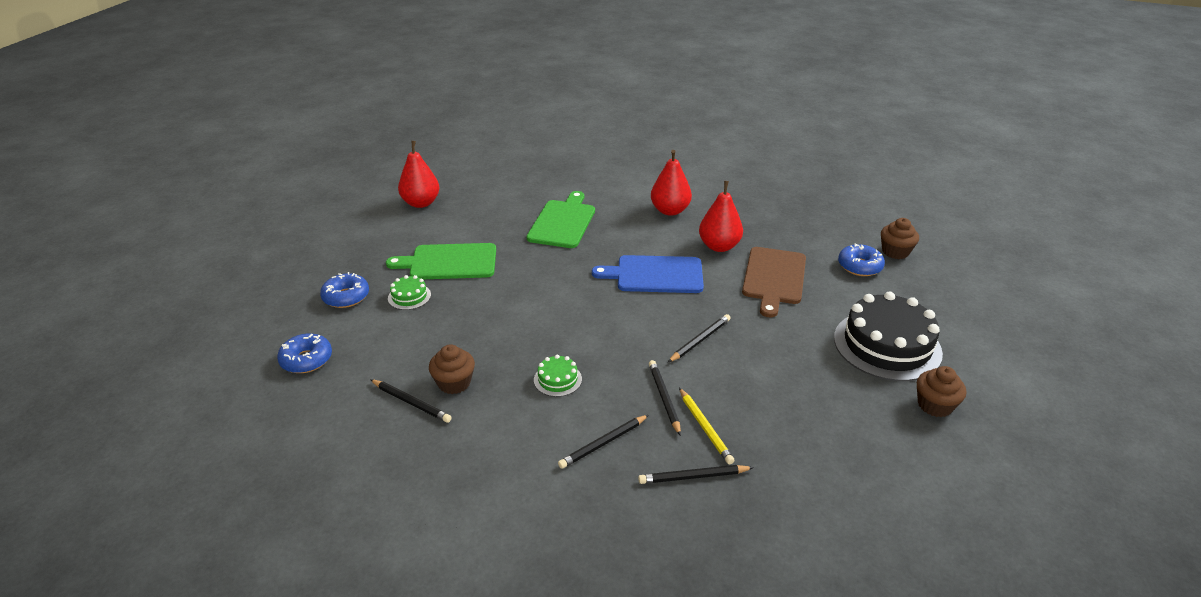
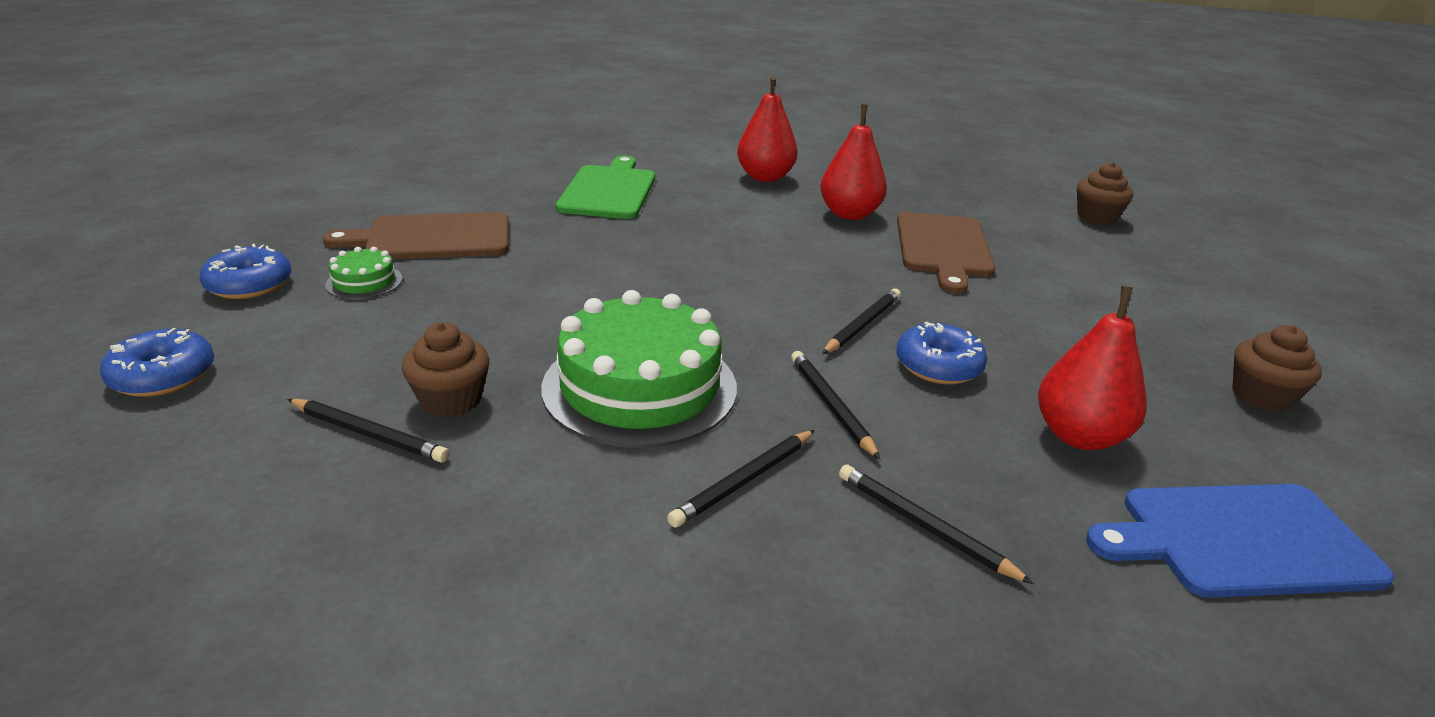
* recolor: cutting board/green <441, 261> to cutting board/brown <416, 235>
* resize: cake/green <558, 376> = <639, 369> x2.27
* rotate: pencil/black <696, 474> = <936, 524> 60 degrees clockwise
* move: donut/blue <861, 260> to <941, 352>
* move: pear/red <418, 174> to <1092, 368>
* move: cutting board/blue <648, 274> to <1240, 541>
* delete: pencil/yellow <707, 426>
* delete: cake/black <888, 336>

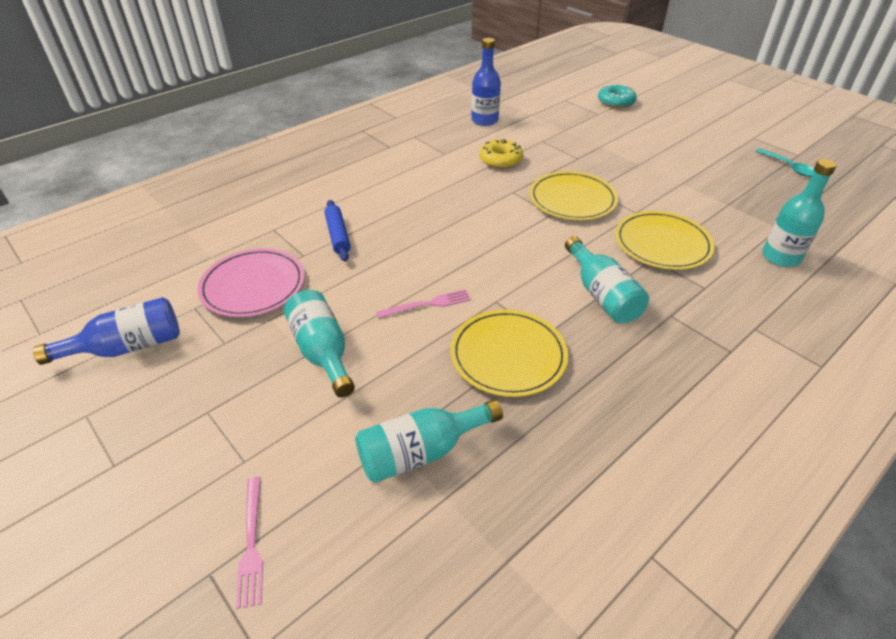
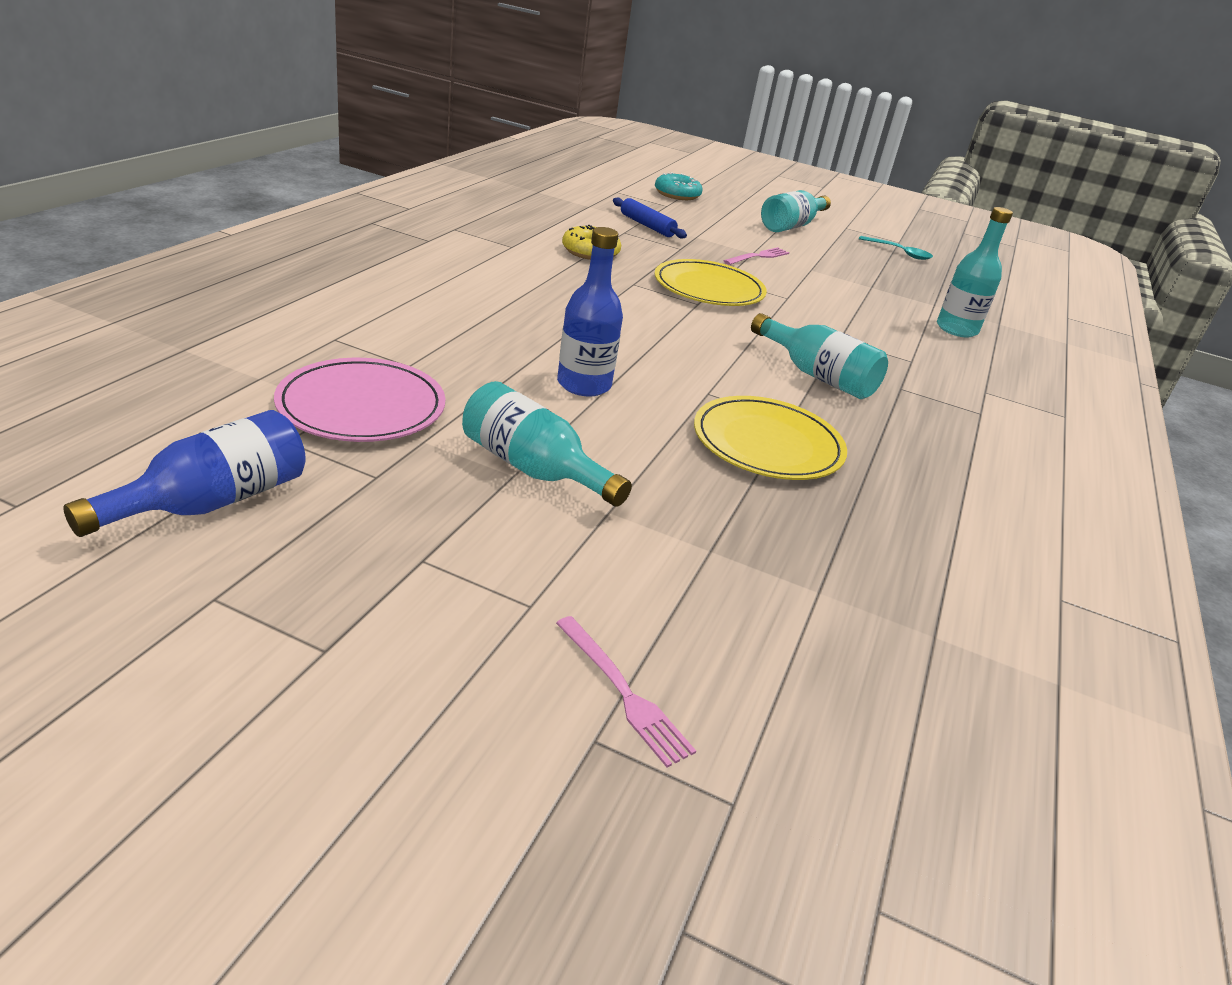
* move: bottle/blue <486, 82> to <590, 311>
* move: rolling pin/blue <338, 231> to <650, 218>
* move: fork/pink <423, 303> to <756, 256>
* move: bottle/turquoise <429, 441> to <796, 211>
* delete: plate/yellow <665, 240>

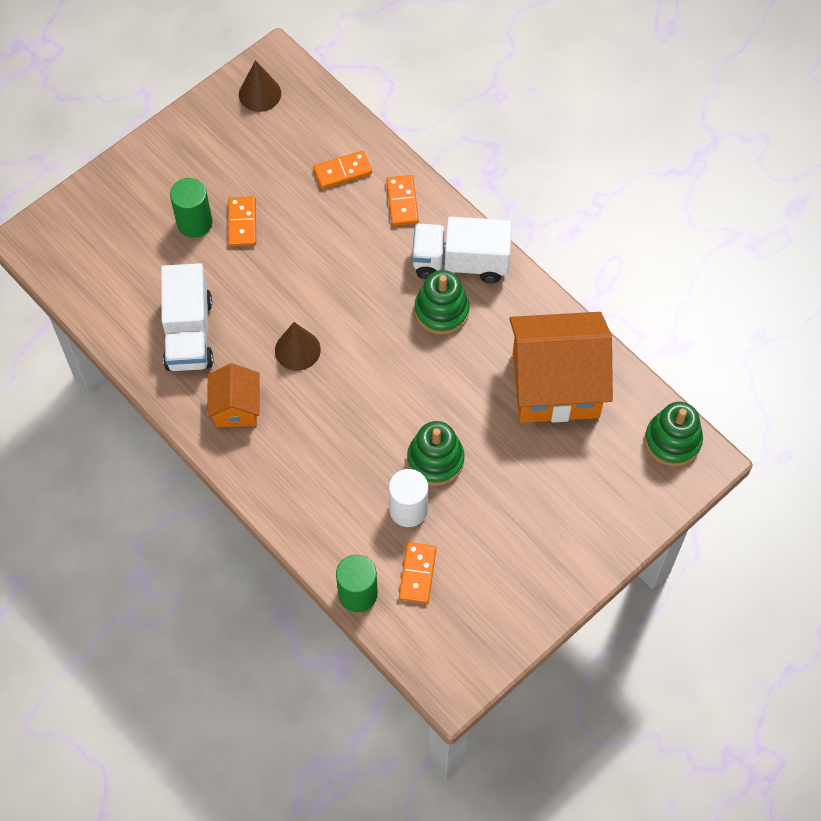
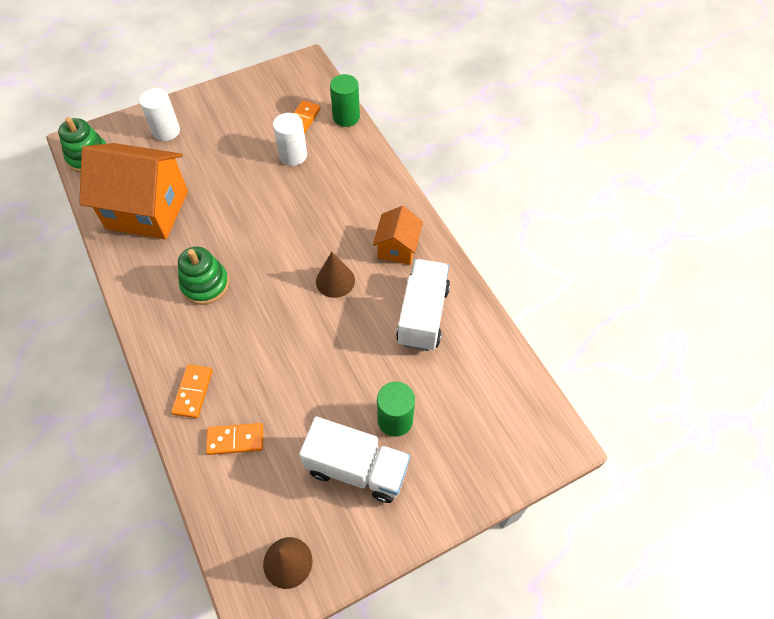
* insert: cylinder/white <159, 114>
* move: truck/white <462, 250> to <355, 460>
* delete: domino/orange <242, 221>
* delete: stacking toy/green <436, 453>

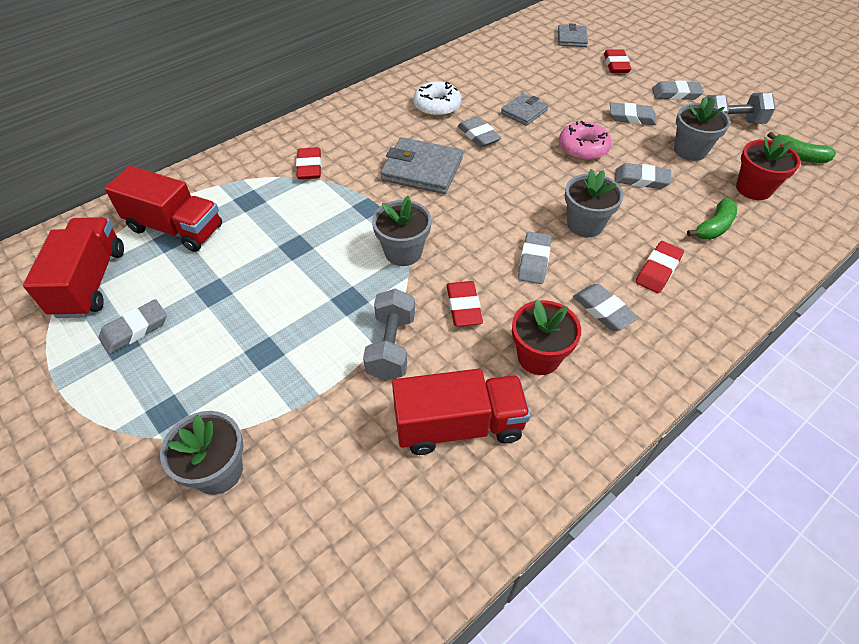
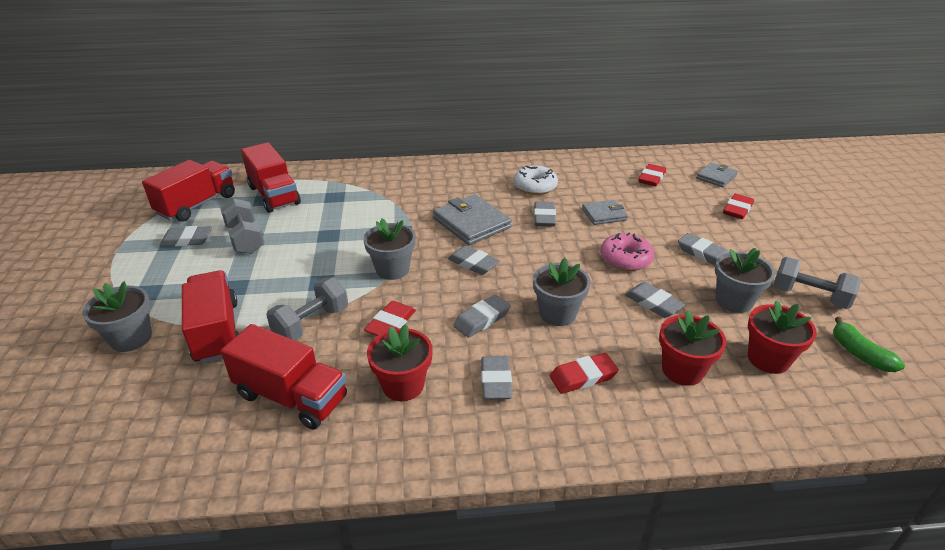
* insert: truck/red <210, 317>
* insert: dumbbell/grey <243, 226>
* move: eraser/grey <678, 90> to <474, 260>
* move: eraser/red <308, 163> to <652, 175>
* replace: banana/green <712, 219> to flower pot/red <692, 348>

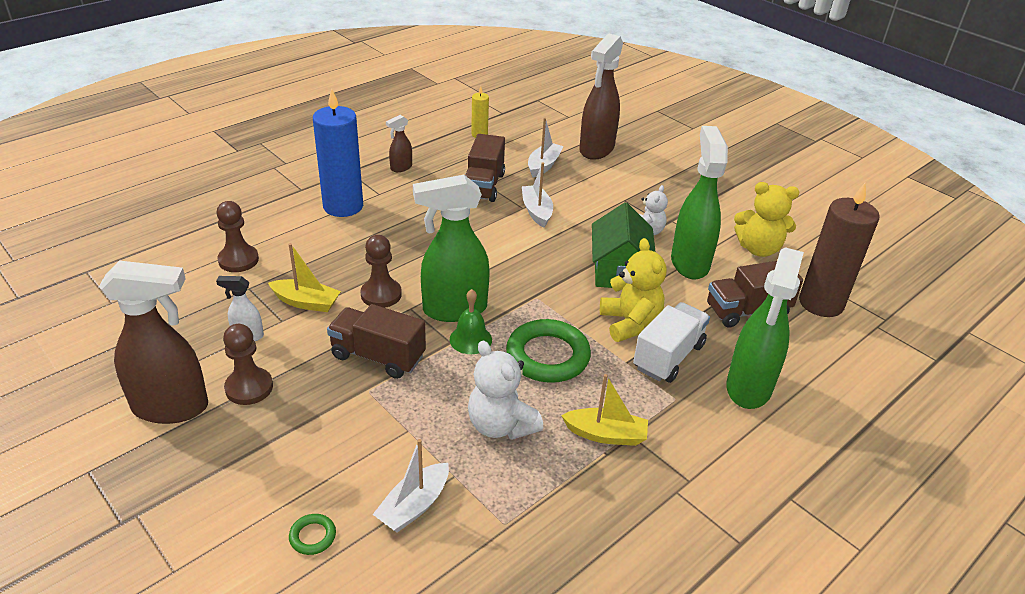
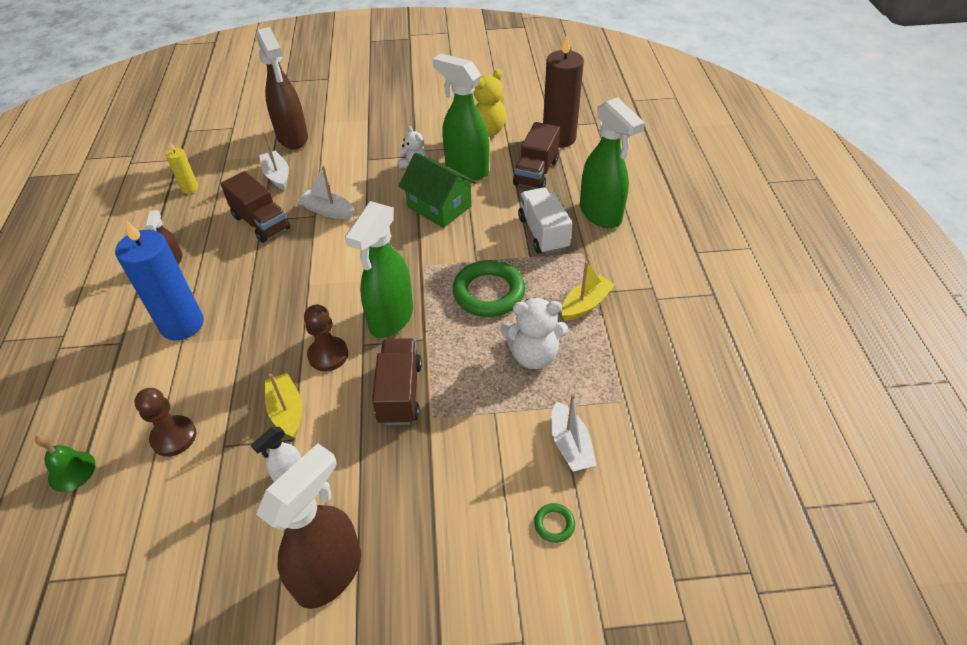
* move: bell/green <471, 321> to <65, 463>
* rotate: boat/yellow <304, 277> = <283, 406> 75 degrees counterclockwise
* rotate: truck/brown <376, 341> = <397, 381> 120 degrees clockwise
* delete: pawn/brown <248, 364>
* delete: teddy bear/yellow <633, 290>

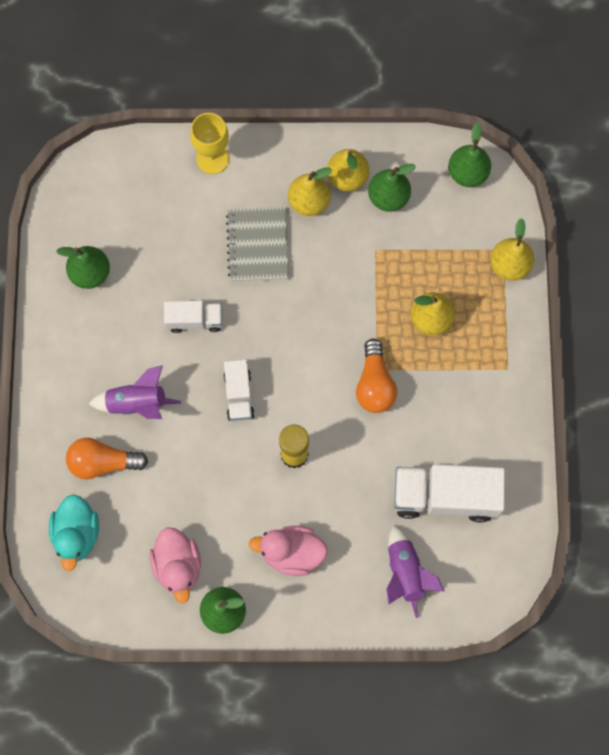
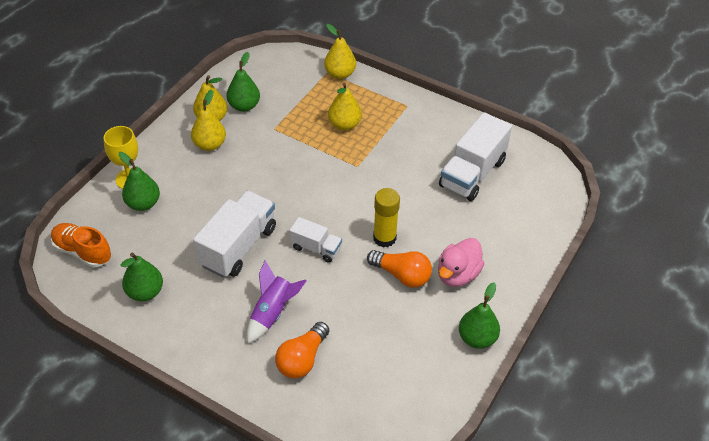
* insert: shoe/orange <81, 245>
* move: pear/green <469, 155> to <139, 181>
* resize: truck/white <193, 317> = <234, 234> x1.81
* move: light bulb/orange <376, 375> to <399, 269>
* delete: duck/turquoise <74, 532>
* delete: duck/pink <175, 565>
* delete: notebook/grey <257, 244>
* delete: rocket/purple <415, 571>

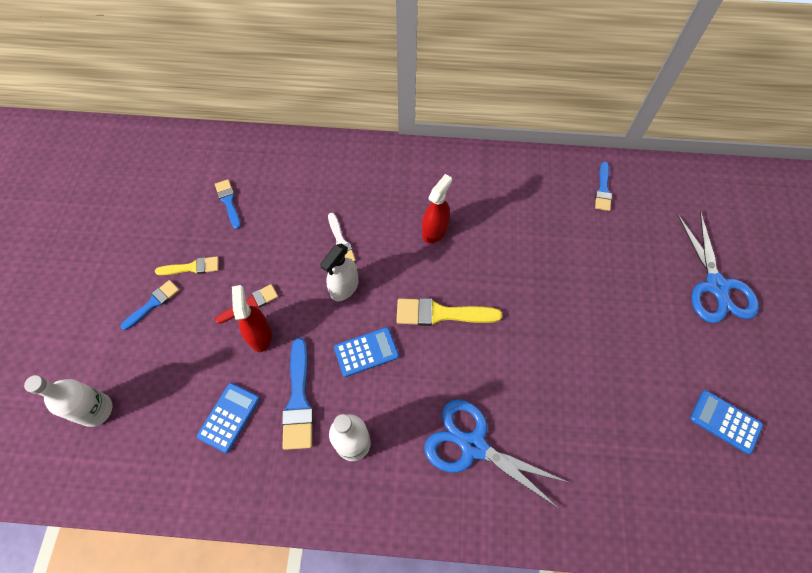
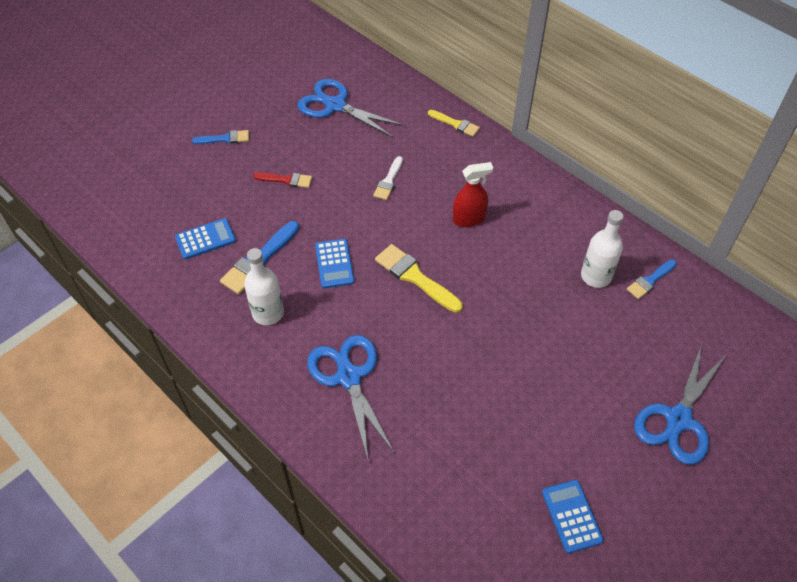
* replace: brush/blue <228, 204> to scissors/blue <350, 108>
* rotate: calculator/blue <366, 352> = <334, 263> 60 degrees clockwise
* move: brush/yellow <187, 266> to <454, 123>
* move: bottle/white <68, 401> to <602, 249>
* delete: spray bottle/red <252, 318>
* delete: spray bottle/white <339, 272>

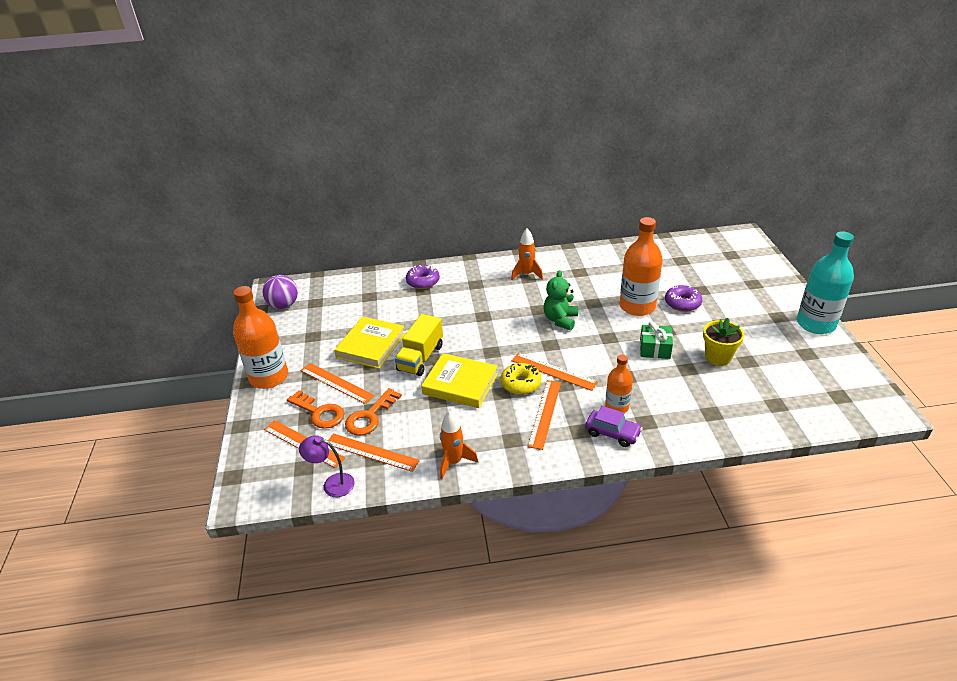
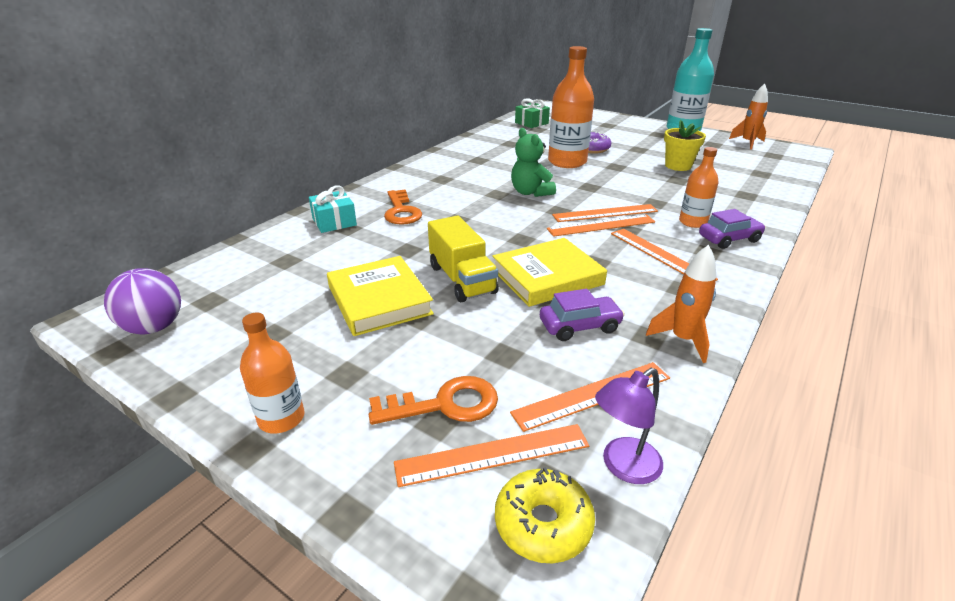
* resize: bottle/orange <260, 337> = <272, 373> x0.57
* replace: donut/purple <423, 277> to gift/turquoise <333, 209>
* move: key/orange <373, 412> to <403, 207>
* move: donut/yellow <521, 379> to <545, 515>
* move: gift/green <656, 340> to <532, 113>
* insert: car/purple <582, 315>
* move: ruler/orange <337, 383> to <605, 213>
* move: rocket/orange <527, 254> to <748, 116>

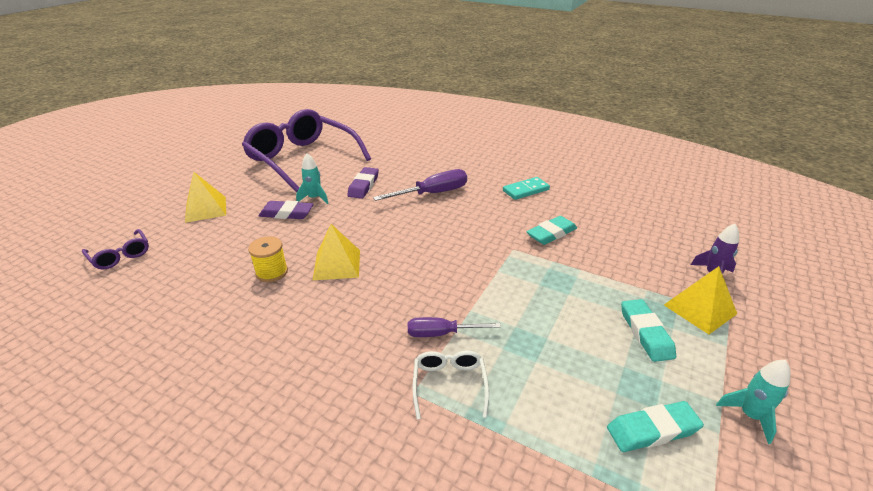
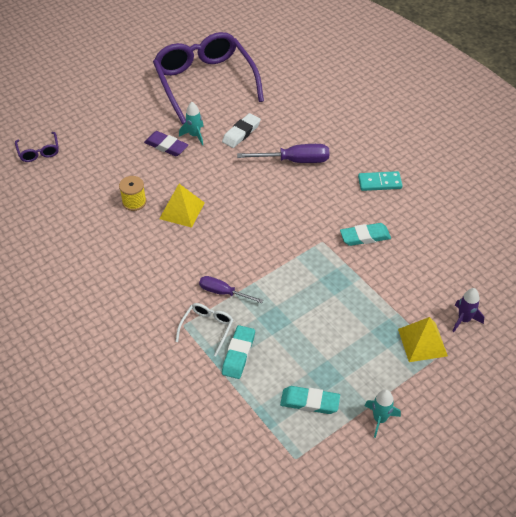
* recolor: eraser/purple <363, 183> to eraser/white <241, 130>
* move: eraser/turquoise <648, 330> to <238, 352>
* delete: pyramid/yellow <205, 197>

